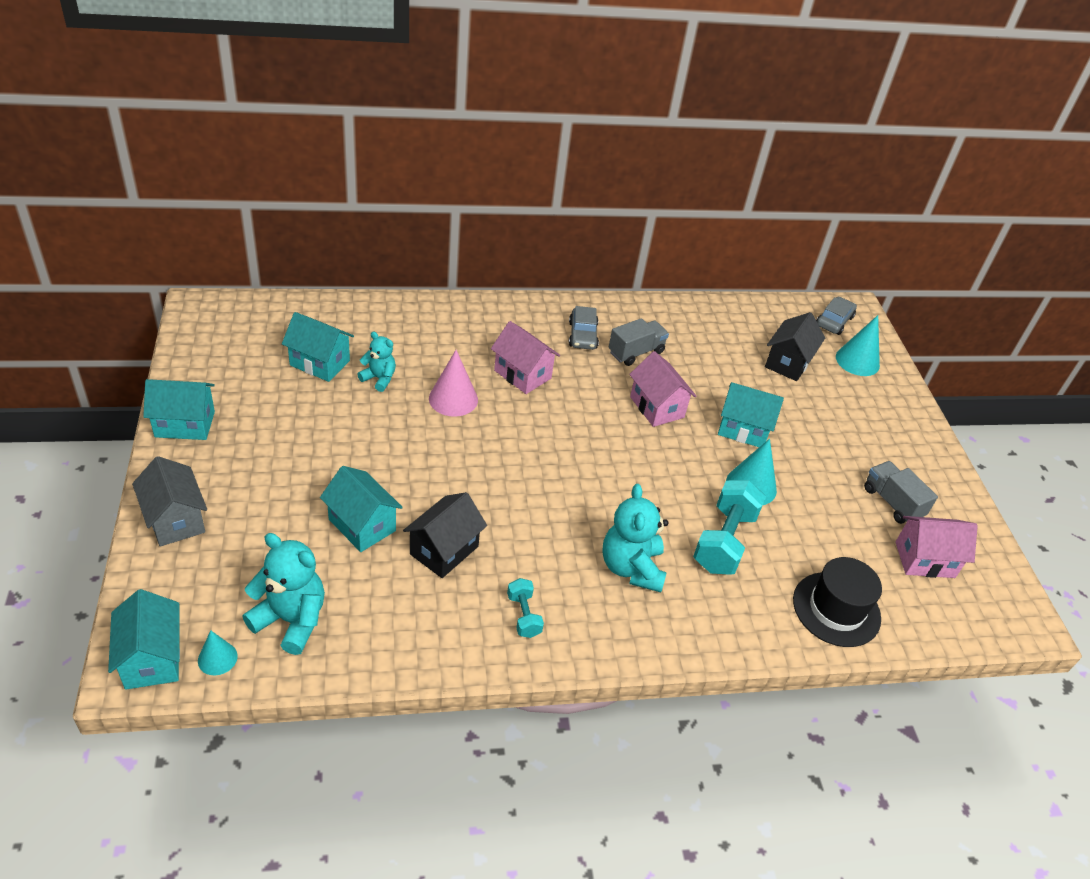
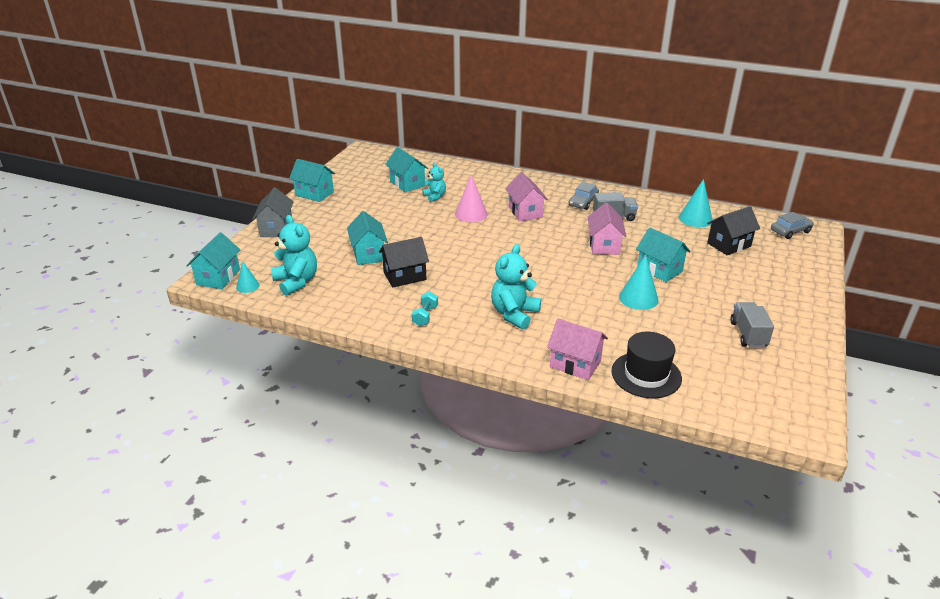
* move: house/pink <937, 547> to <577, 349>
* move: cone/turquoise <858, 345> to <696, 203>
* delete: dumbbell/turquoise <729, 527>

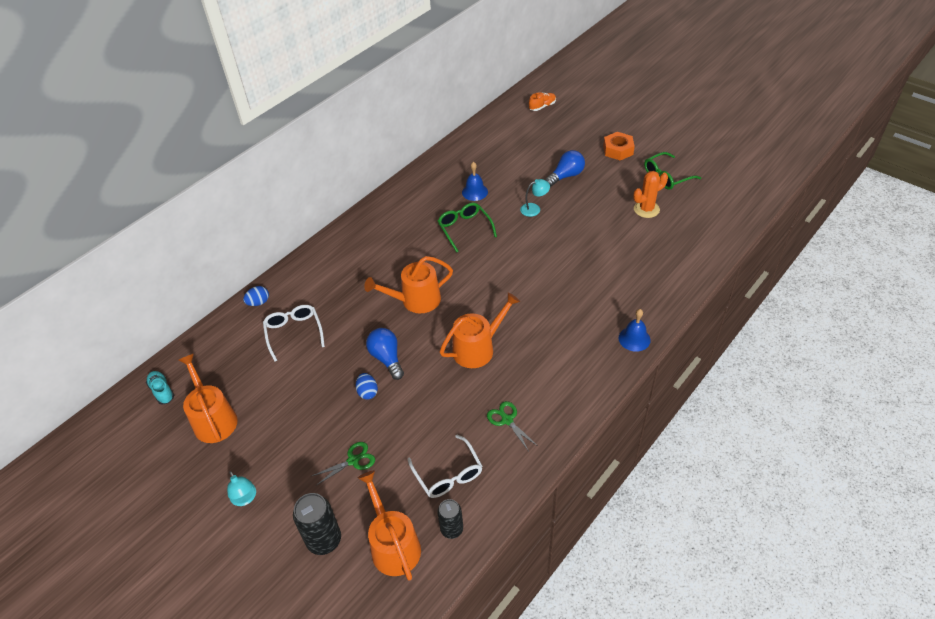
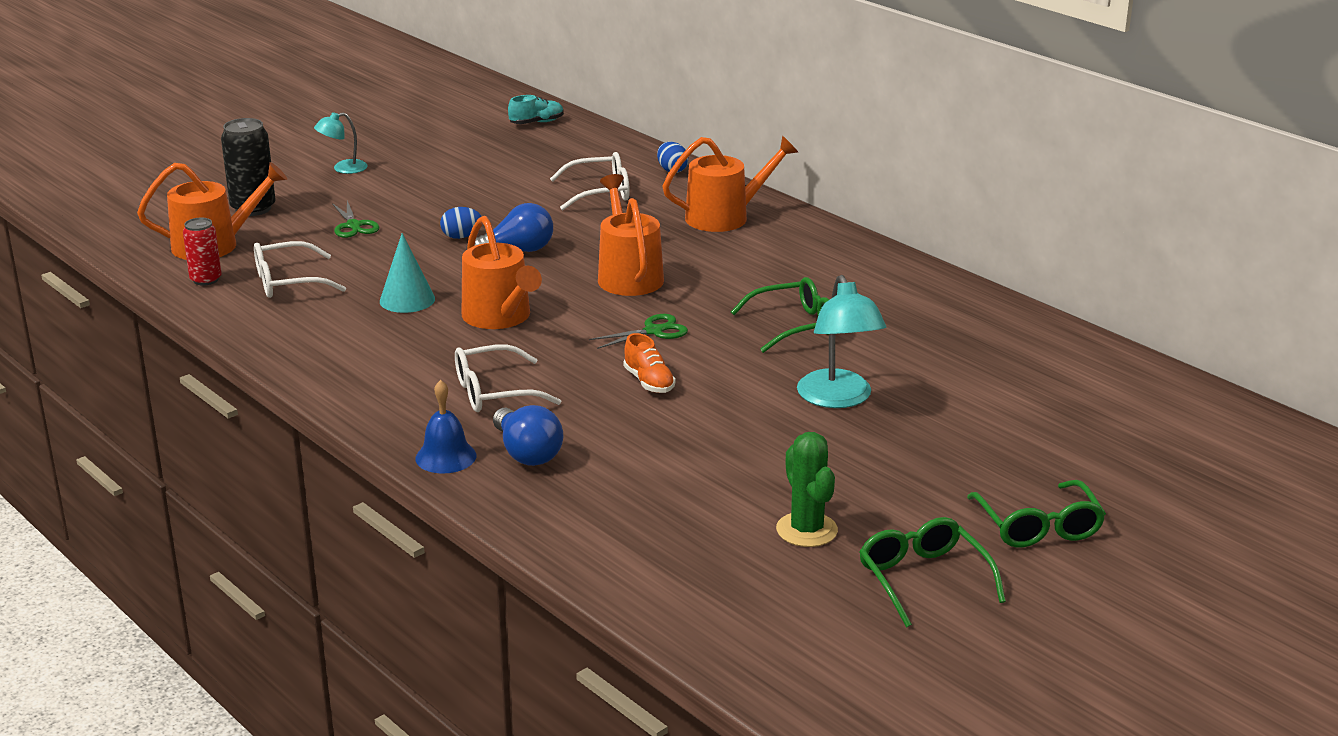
* recolor: can/black <450, 519> to can/red <202, 251>
* insert: cone/turquoise <407, 273>
* insert: glasses/white <508, 378>
* move: light bulb/blue <565, 168> to <528, 435>
* move: scissors/green <512, 426> to <638, 331>
* move: shoe/orange <542, 101> to <650, 363>
* move: watering can/orange <208, 398> to <730, 184>
* recolor: cactus/orange <650, 194> to cactus/green <807, 489>
* resize: lamp/turquoise <535, 198> = <841, 341> x1.75
* replace: nut/orange <619, 146> to glasses/green <1036, 514>
* delete: bell/blue <475, 181>

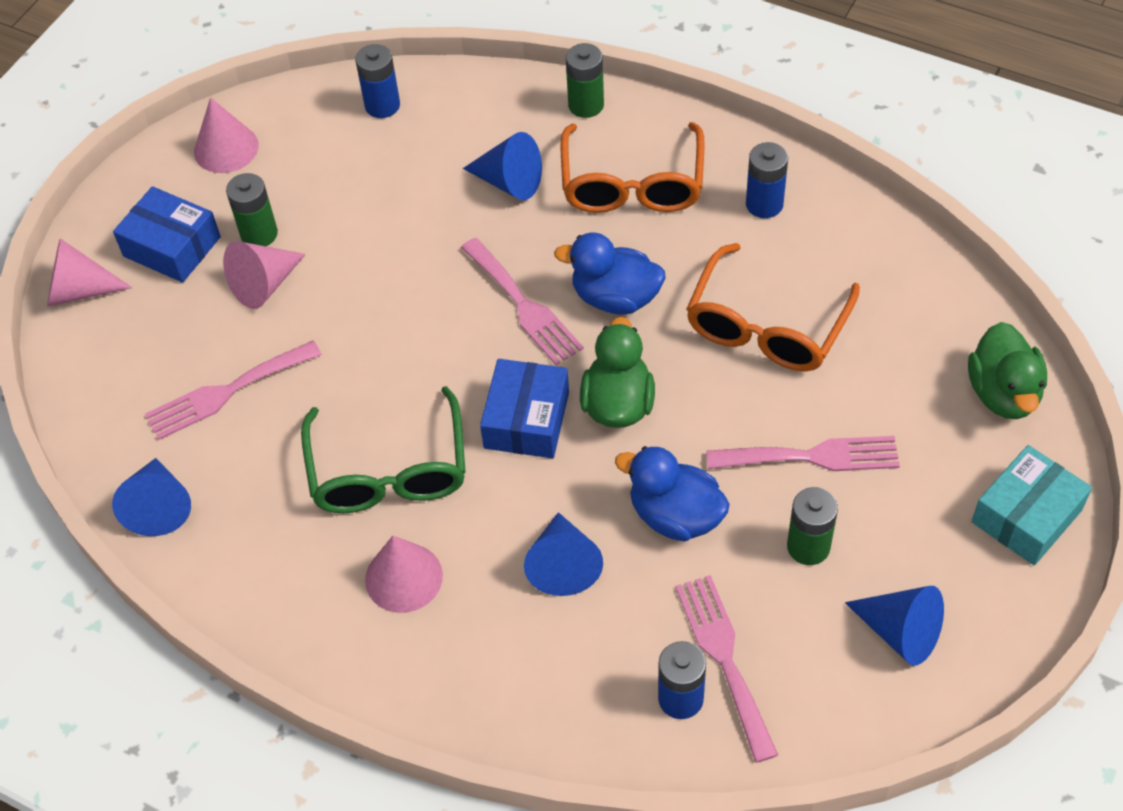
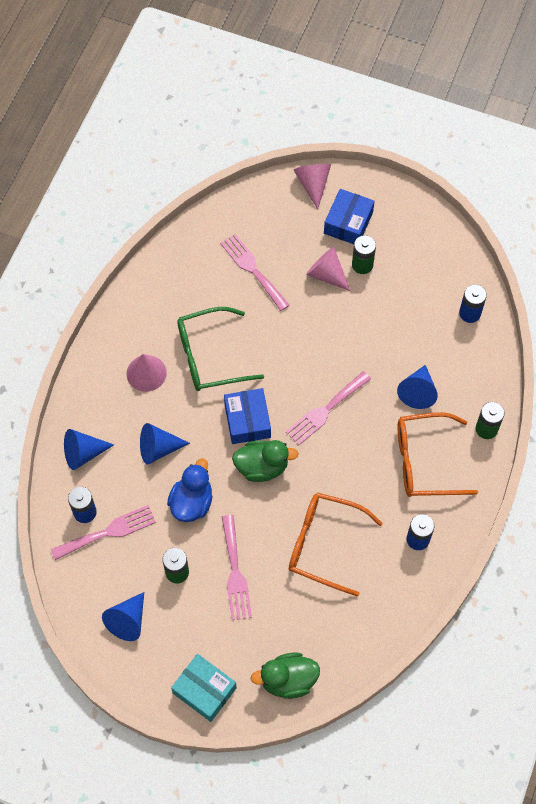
* move: cone/blue <151, 497> to <89, 449>
* rotate: box/blue <524, 408> = <247, 416> 75 degrees clockwise
* delete: cone/pink <226, 135>
* delete: duck/blue <610, 274>

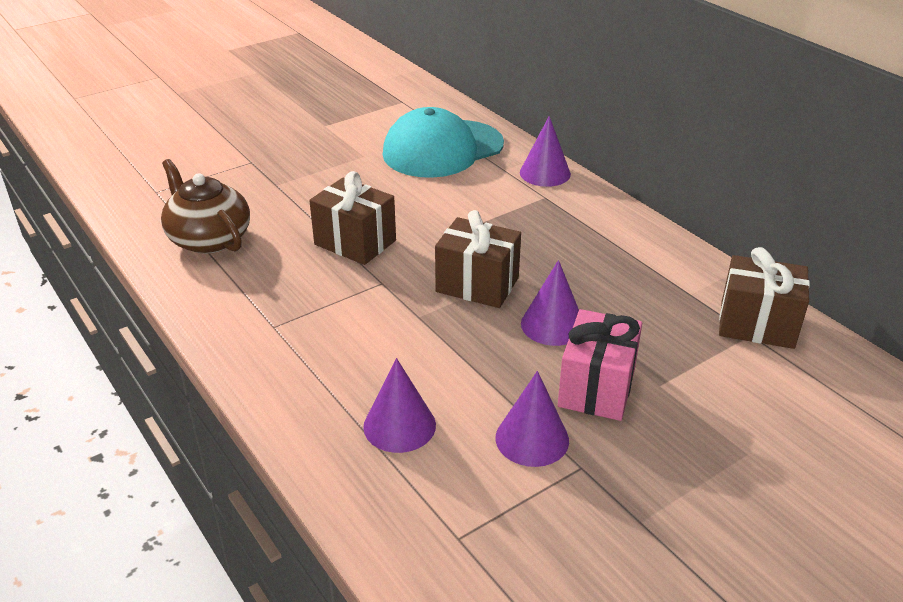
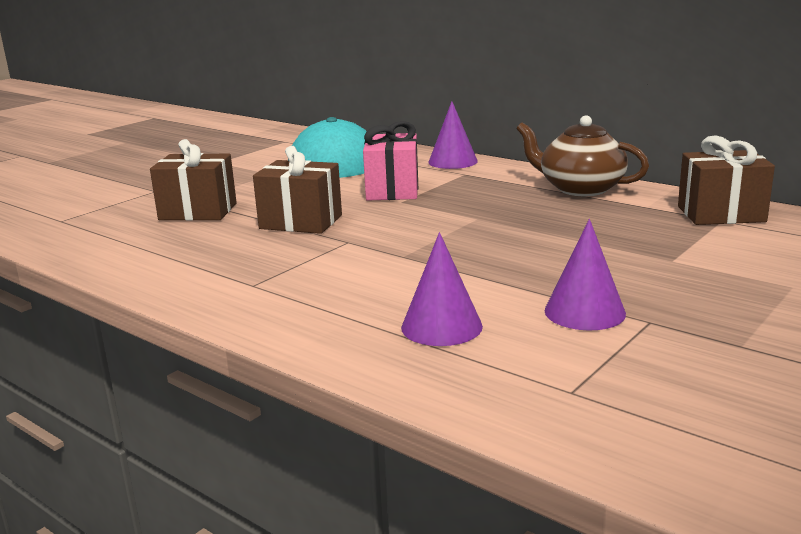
* move: gift/brown <478, 259> to <193, 179>
* move: gift/pink <600, 365> to <390, 161>
* move: teapot/brown <205, 206> to <582, 155>
* delete: cone/purple <550, 303>

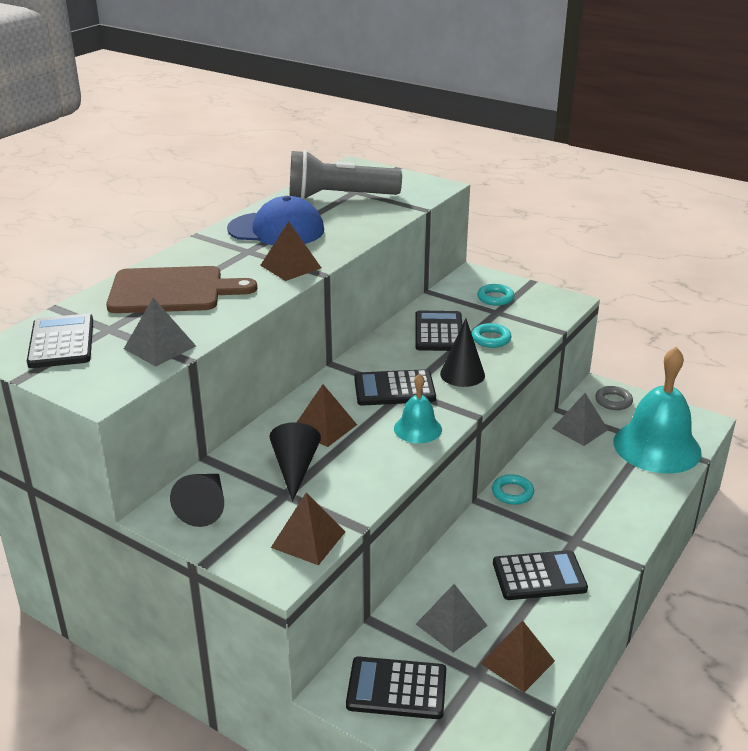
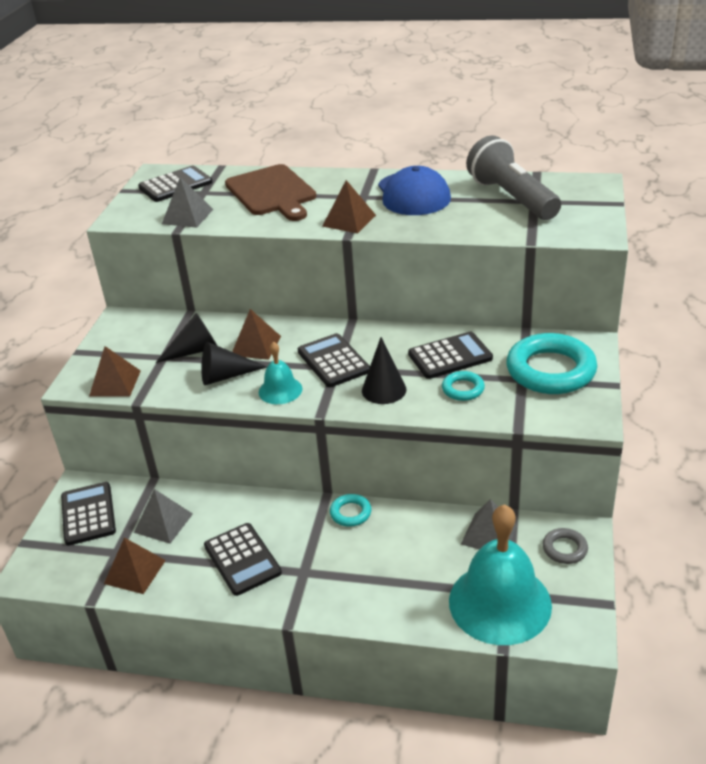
* move: cone/black <197, 500> to <234, 363>
* resize: ring/turquoise <496, 295> = <551, 363> x2.12

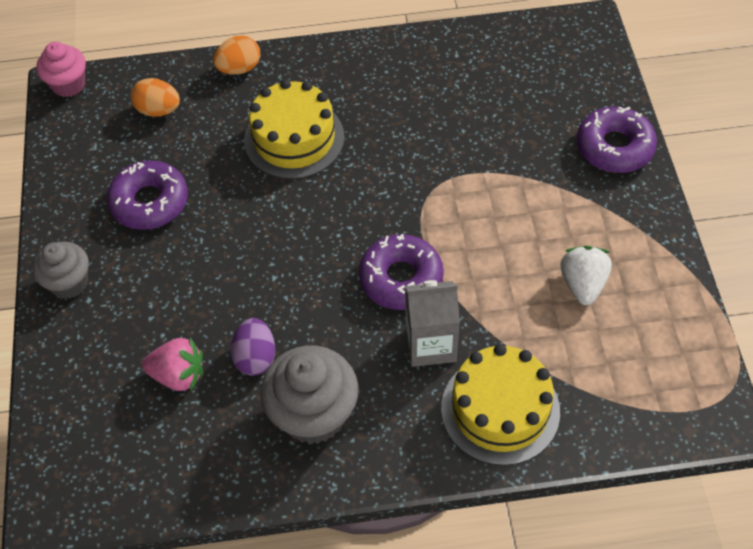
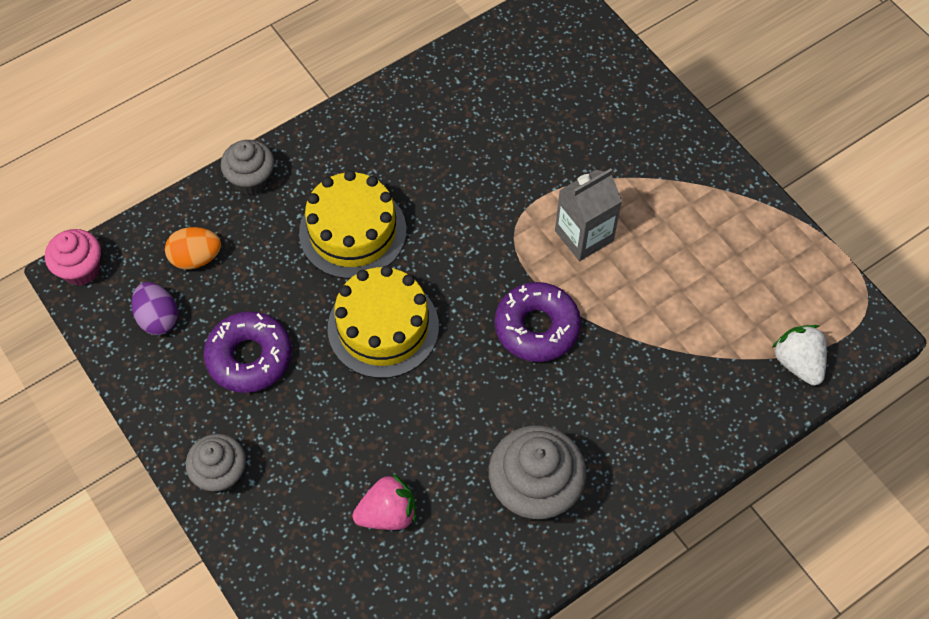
* move: egg/purple <253, 347> to <154, 308>
* replace: egg/orange <236, 55> to cupcake/grey <247, 167>
* move: cake/yellow <500, 405> to <383, 322>
* move: carton/grey <432, 323> to <588, 214>
* move: strawberry/white <586, 275> to <799, 355>
* delete: donut/purple <617, 140>

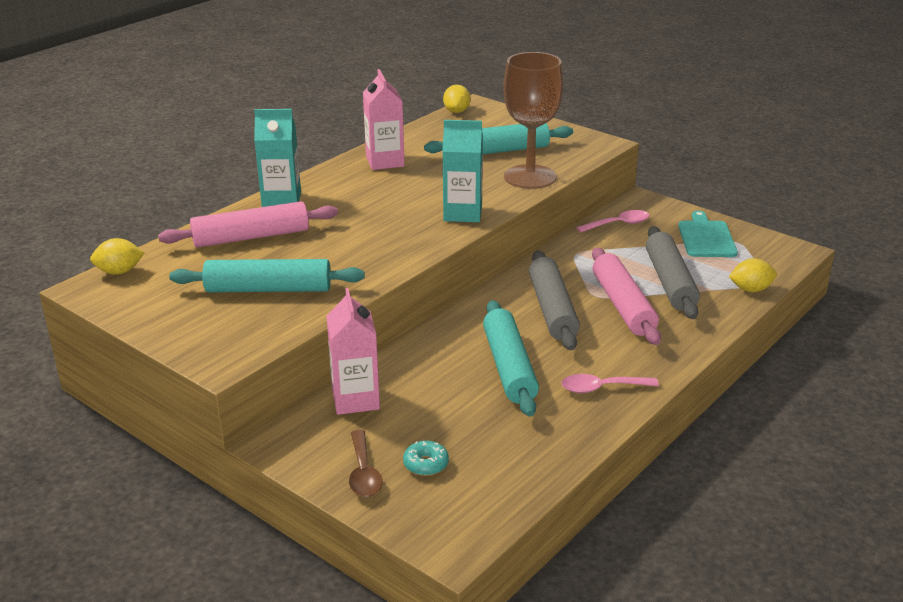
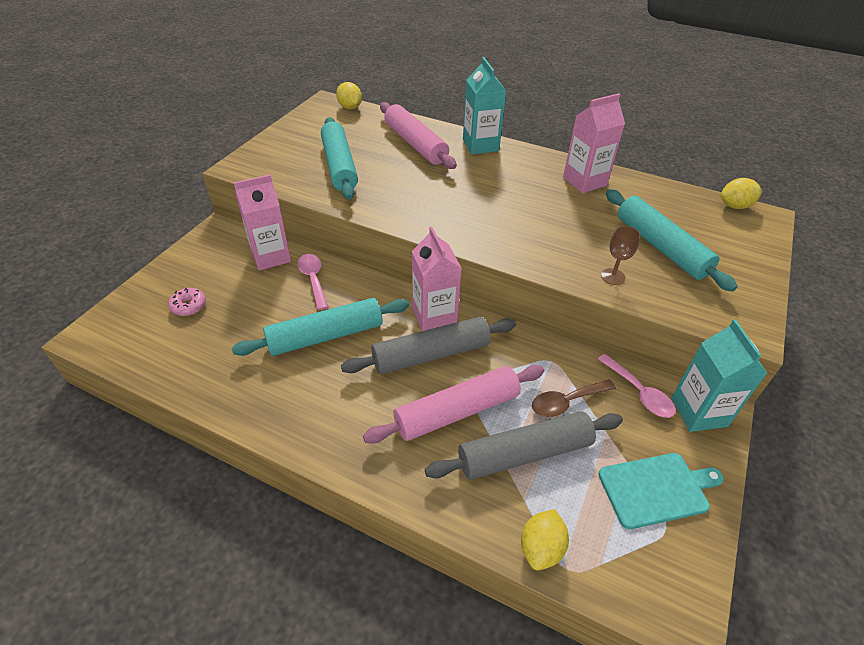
* recolor: donut/turquoise <426, 458> to donut/pink <187, 302>
* move: spoon/pink <610, 383> to <312, 282>
* insert: carton/pink <437, 278>
* rotate: lemon/yellow <753, 275> = <545, 539> 45 degrees clockwise
* move: spoon/brown <366, 463> to <574, 398>
* resize: goblet/brown <533, 120> = <621, 255> x0.40
* move: carton/turquoise <462, 171> to <719, 376>

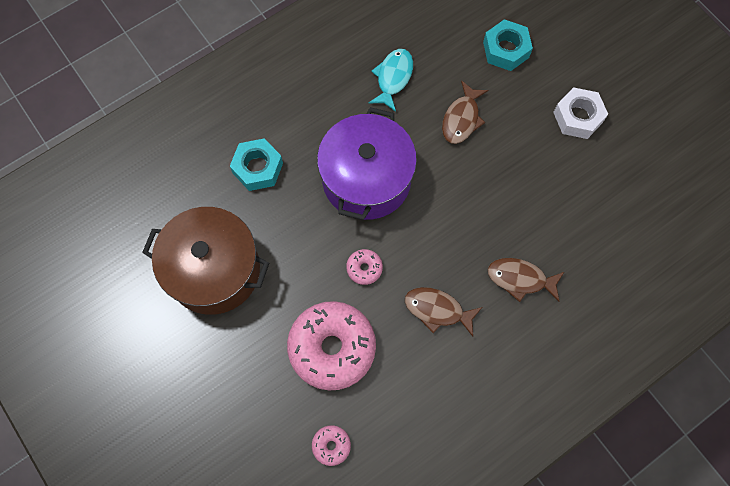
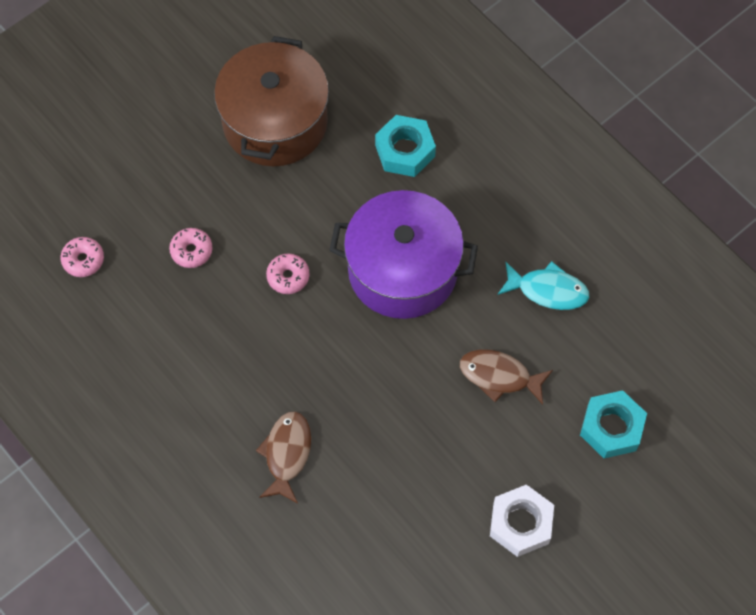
* resize: donut/pink <331, 346> = <191, 248> x0.43
* delete: fish/brown <443, 311>

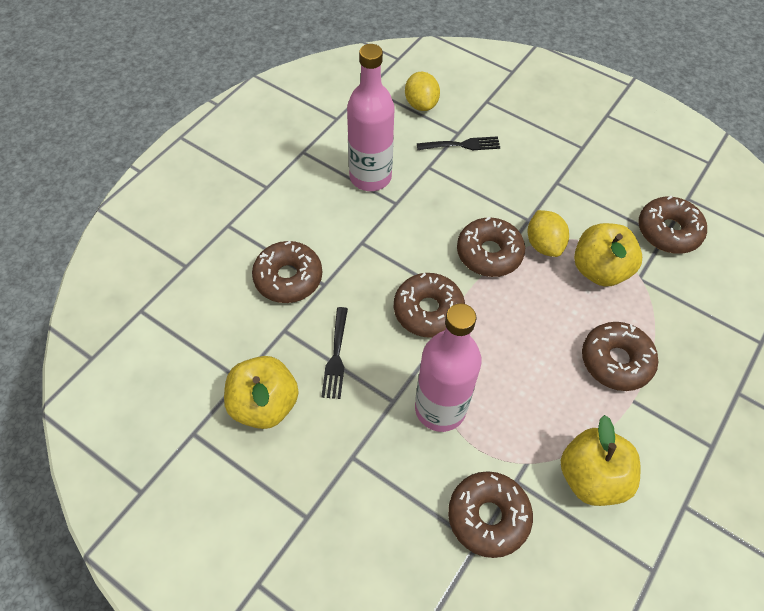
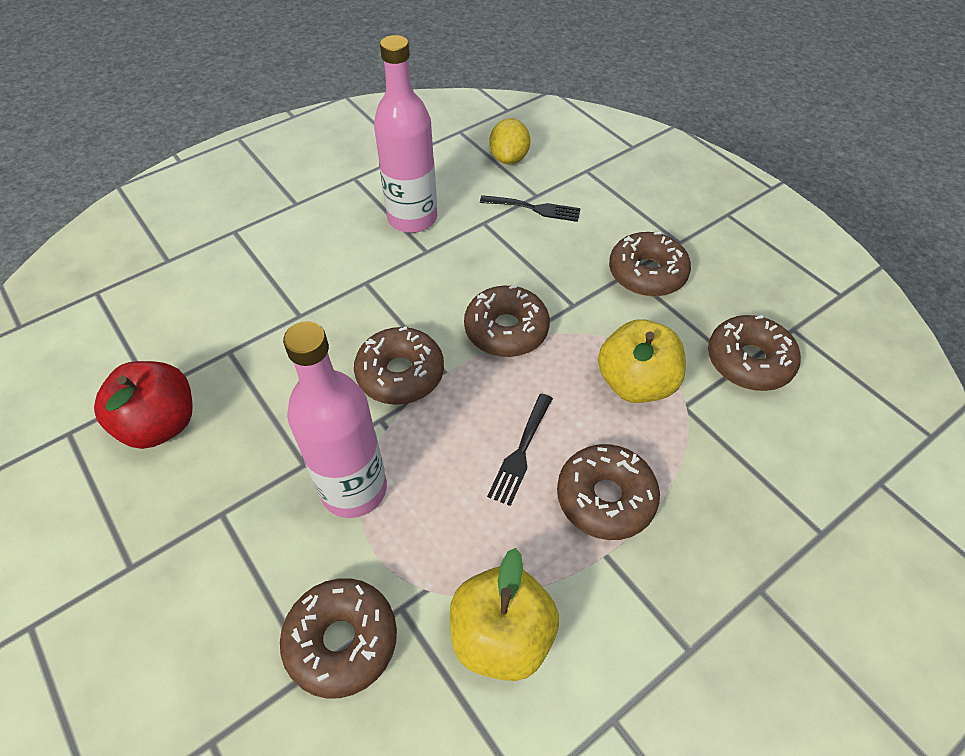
* recolor: apple/yellow <261, 392> to apple/red <143, 405>
* move: fork/black <334, 353> to <520, 450>
* move: donut/brown <287, 272> to <650, 264>
* delete: lemon/yellow <548, 233>

